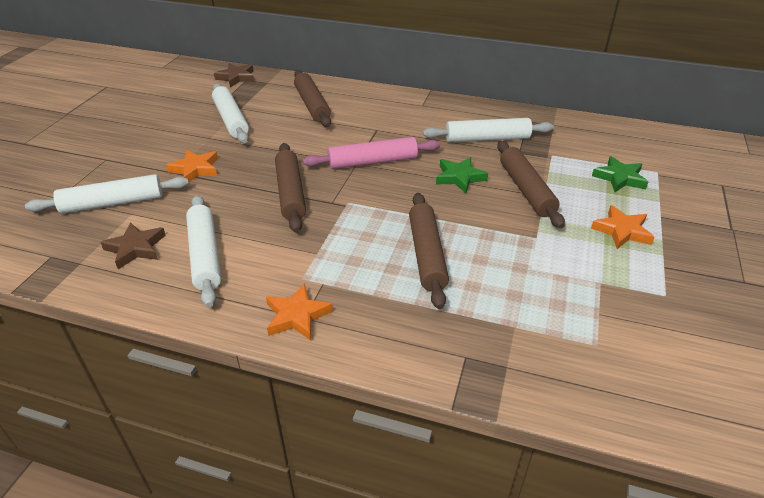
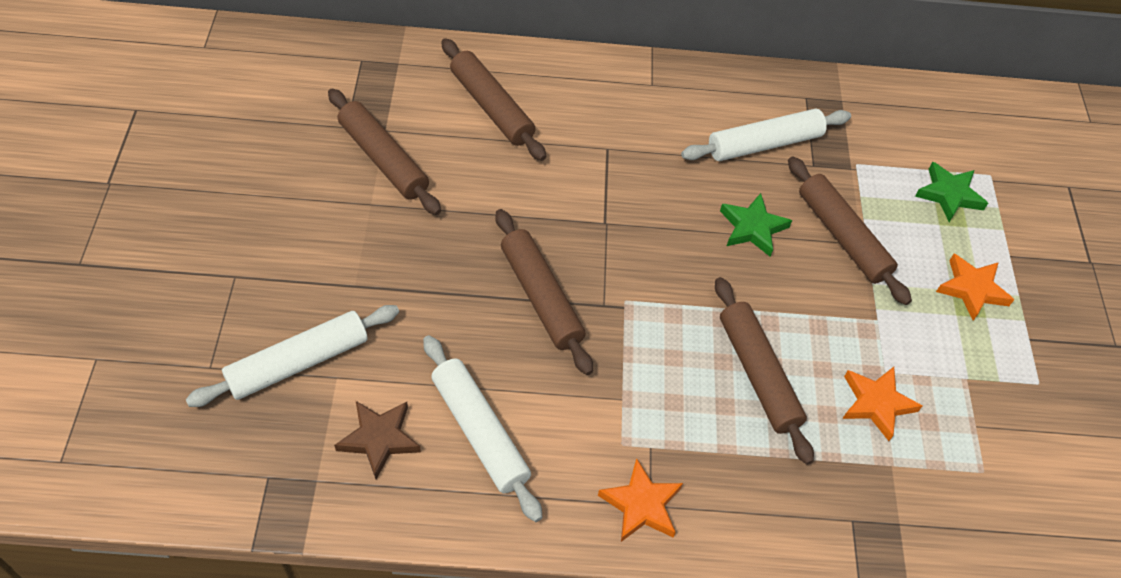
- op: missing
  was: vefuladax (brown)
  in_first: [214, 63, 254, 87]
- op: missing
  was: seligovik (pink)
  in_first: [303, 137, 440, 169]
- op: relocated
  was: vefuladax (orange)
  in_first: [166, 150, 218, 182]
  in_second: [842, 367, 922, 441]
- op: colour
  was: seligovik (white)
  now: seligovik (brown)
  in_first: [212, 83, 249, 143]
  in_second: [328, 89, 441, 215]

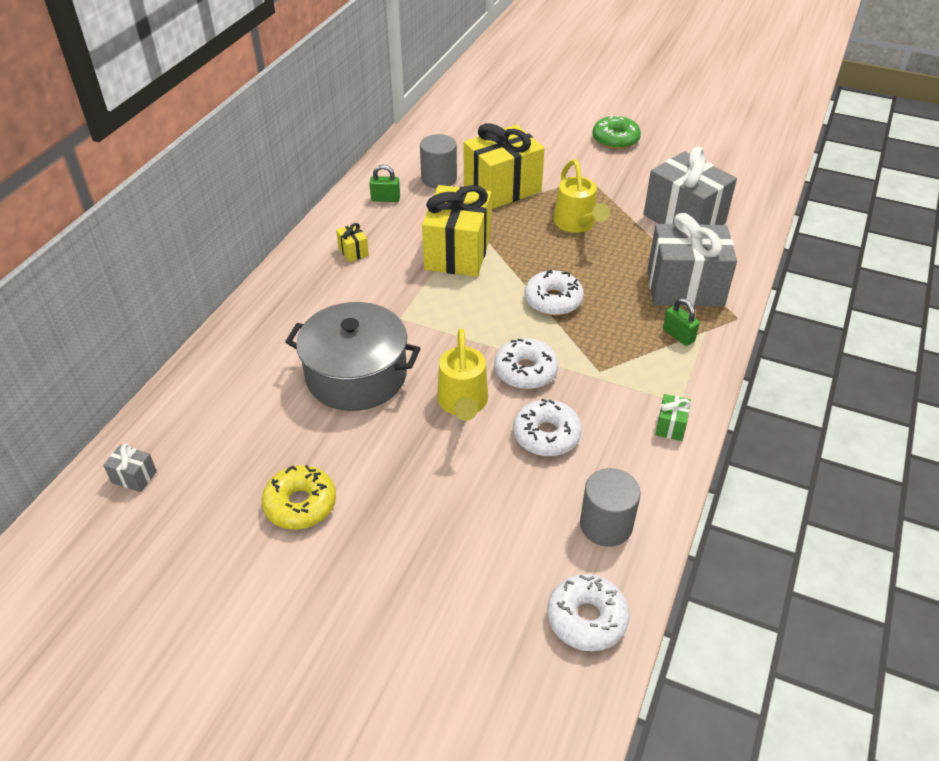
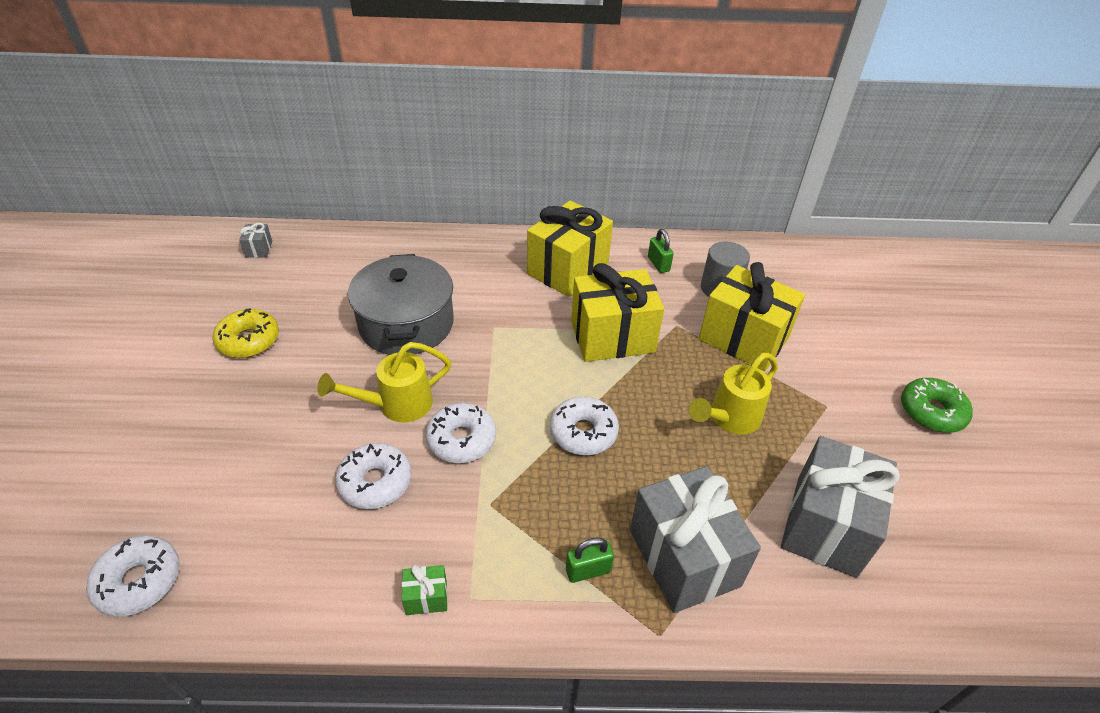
- op: missing
  was: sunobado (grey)
  in_first: [580, 468, 641, 547]
- op: spun
  was: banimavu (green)
  in_first: [663, 298, 700, 346]
  in_second: [566, 537, 614, 583]
  clockwise: 45
- op: size
  was: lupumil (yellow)
  in_first: [336, 223, 369, 262]
  in_second: [527, 200, 613, 297]
  ratio: 2.47

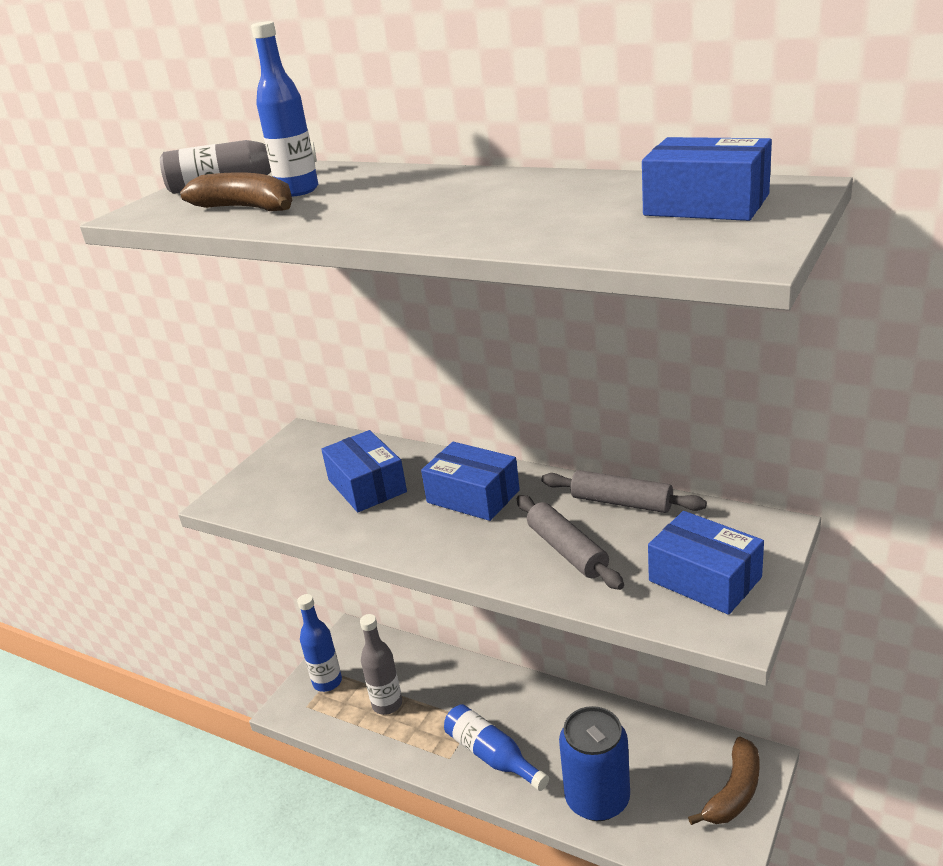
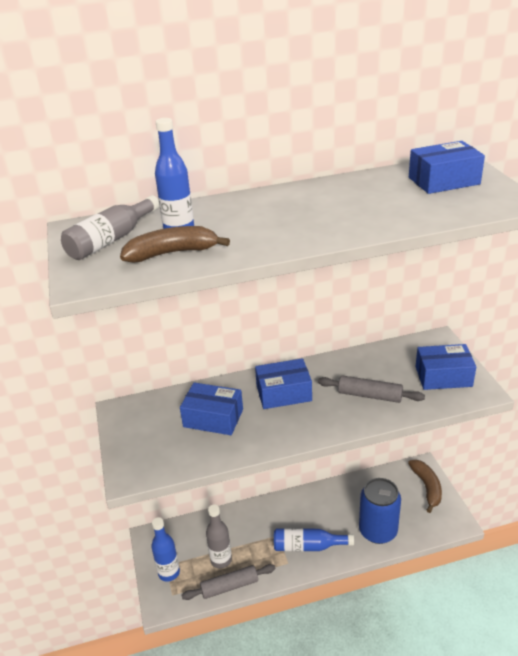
- op: relocated
  was: seligovik (grey)
  in_first: [542, 470, 707, 513]
  in_second: [181, 564, 276, 600]

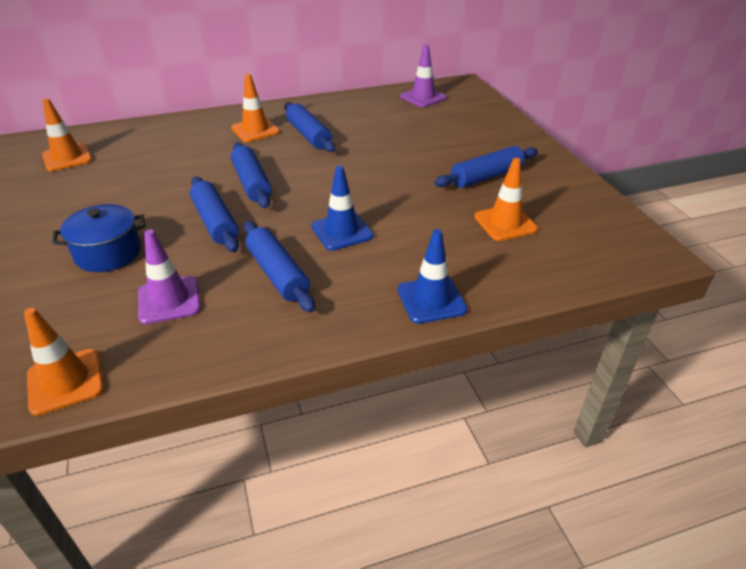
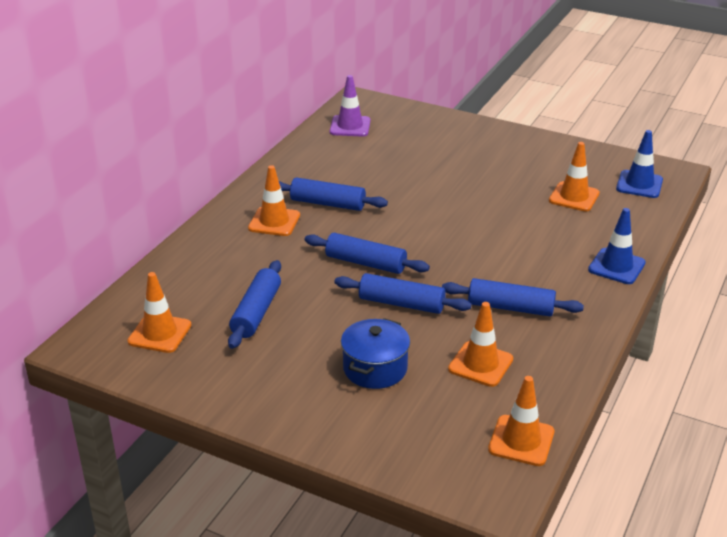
- op: relocated
  was: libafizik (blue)
  in_first: [311, 165, 373, 251]
  in_second: [616, 130, 663, 198]
- op: relocated
  was: seligovik (blue)
  in_first: [434, 146, 538, 188]
  in_second: [228, 260, 281, 349]
- op: colour
  was: libafizik (purple)
  now: libafizik (orange)
  in_first: [138, 230, 201, 324]
  in_second: [448, 302, 513, 387]

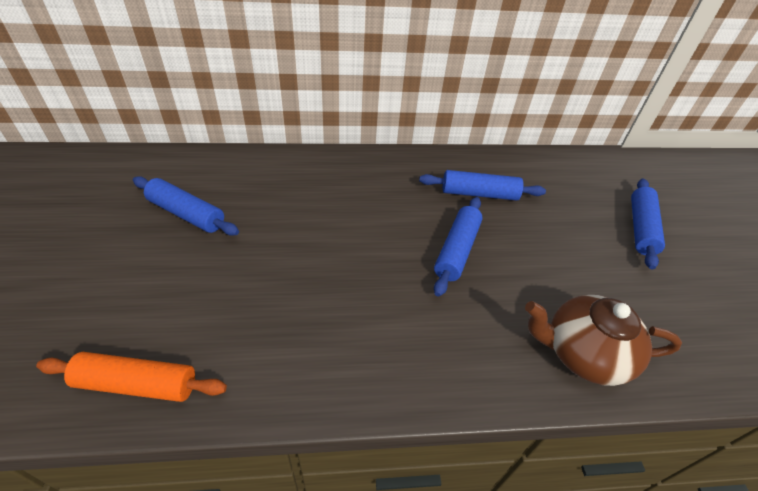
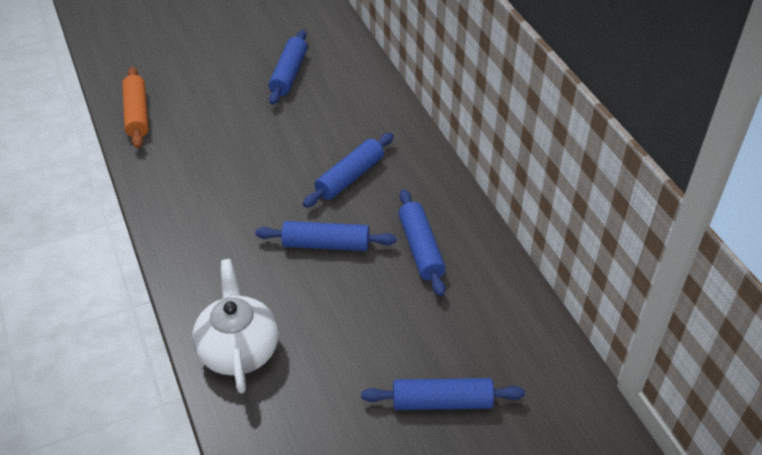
- op: appeared
  now: seligovik (blue)
  in_second: [303, 133, 394, 207]
- op: colour
  was: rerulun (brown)
  now: rerulun (white)
  in_first: [525, 295, 682, 386]
  in_second: [192, 259, 279, 393]

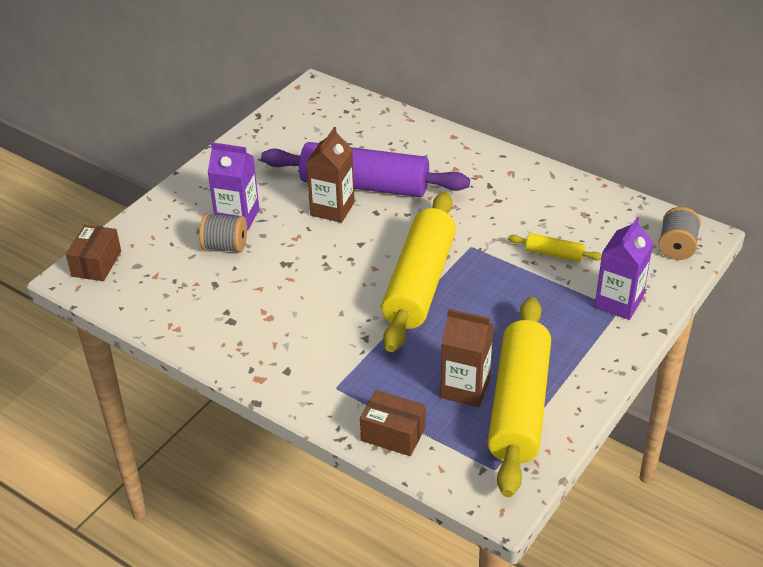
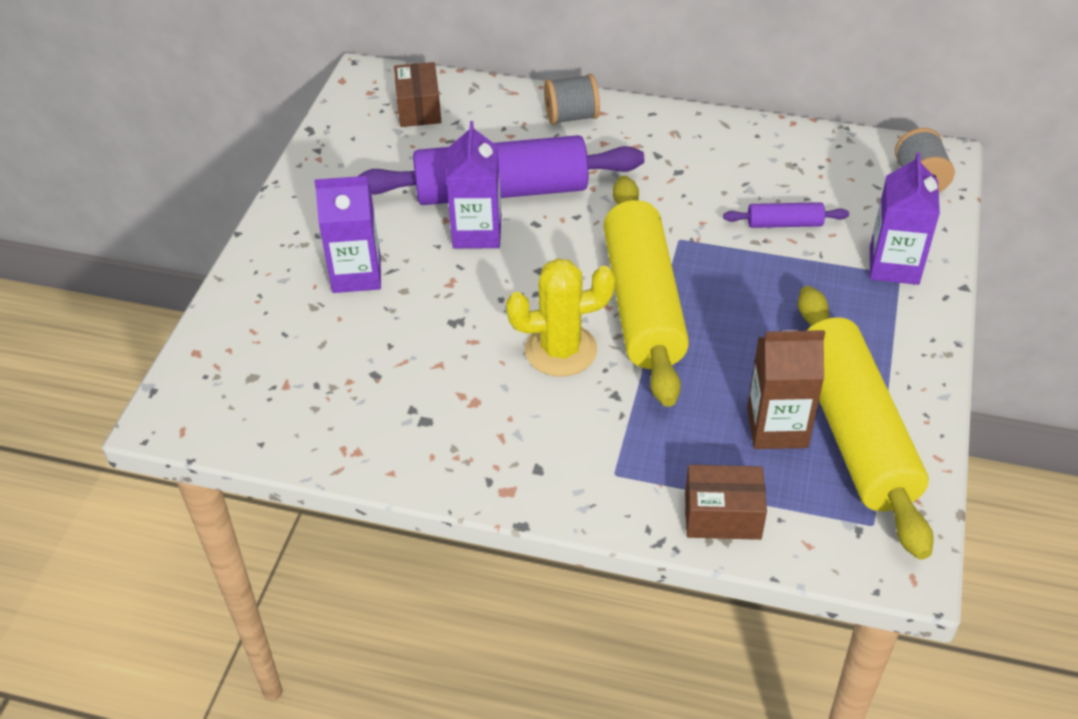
- op: appeared
  now: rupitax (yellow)
  in_second: [506, 258, 615, 377]
- op: relocated
  was: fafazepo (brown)
  in_first: [66, 225, 121, 281]
  in_second: [394, 62, 441, 127]
- op: relocated
  was: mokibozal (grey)
  in_first: [199, 213, 247, 253]
  in_second: [544, 74, 600, 125]
- op: colour
  was: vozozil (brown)
  now: vozozil (purple)
  in_first: [306, 127, 355, 223]
  in_second: [446, 121, 501, 249]
- op: colour
  was: seligovik (yellow)
  now: seligovik (purple)
  in_first: [508, 233, 602, 262]
  in_second: [723, 202, 849, 228]

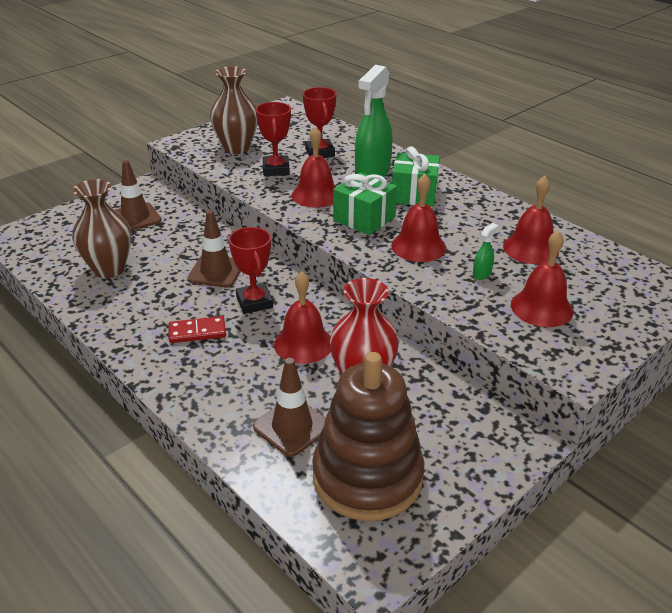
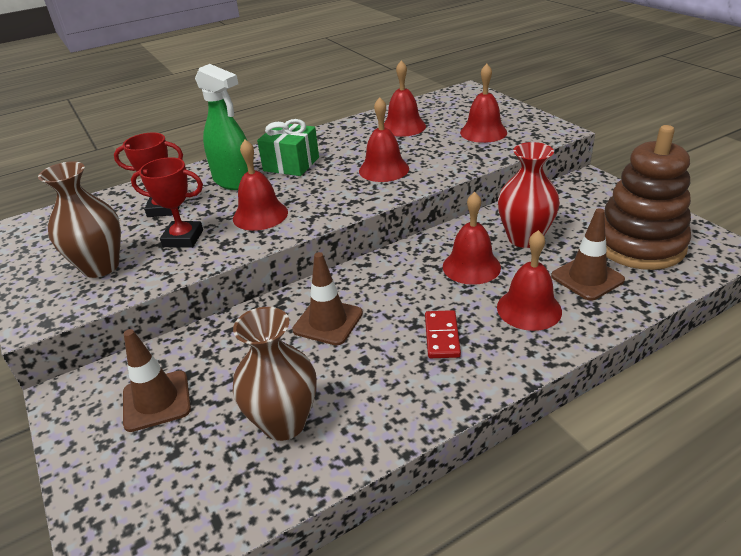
- op: missing
  was: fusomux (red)
  in_first: [229, 227, 273, 314]
- op: missing
  was: lupumil (green)
  in_first: [333, 173, 397, 235]
- op: missing
  was: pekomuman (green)
  in_first: [473, 223, 498, 280]
- op: appeared
  now: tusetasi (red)
  in_second: [497, 230, 562, 331]

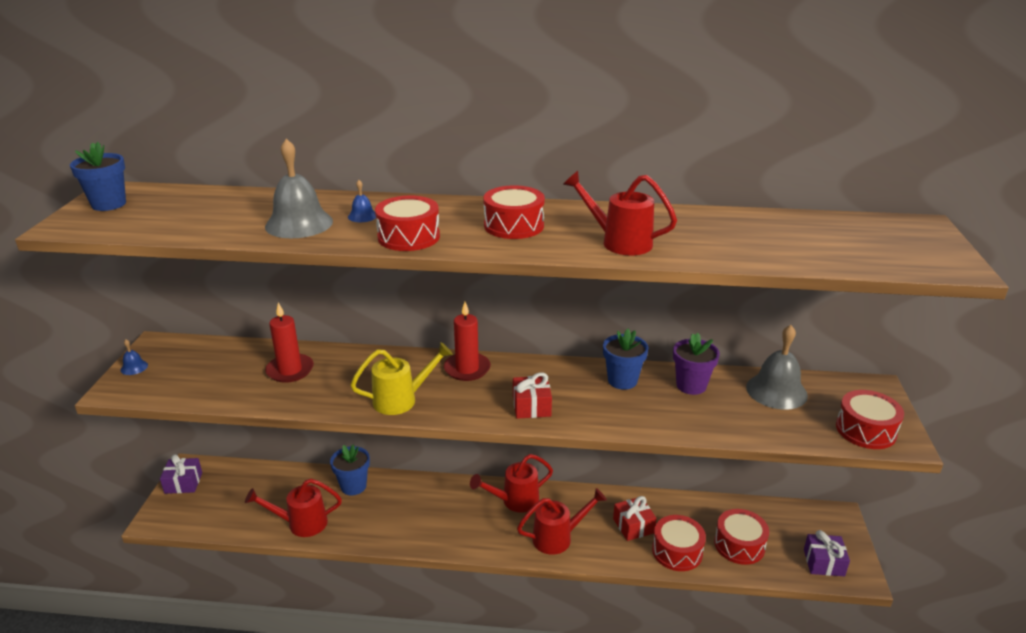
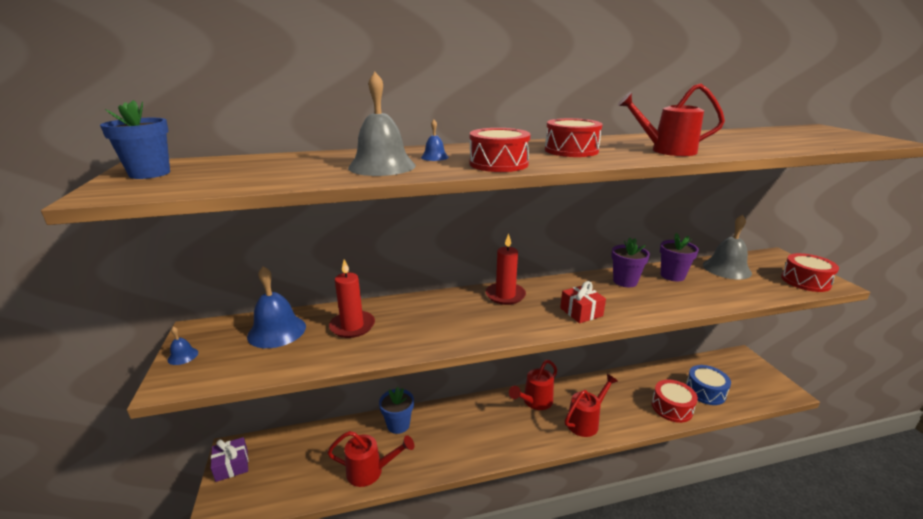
- op: missing
  was: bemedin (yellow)
  in_first: [350, 342, 453, 415]
- op: missing
  was: lupumil (red)
  in_first: [613, 496, 657, 541]
- op: missing
  was: lupumil (purple)
  in_first: [804, 530, 850, 576]
- op: appeared
  now: tusetasi (blue)
  in_second: [247, 266, 306, 348]
- op: colour
  was: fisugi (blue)
  now: fisugi (purple)
  in_first: [603, 329, 648, 390]
  in_second: [611, 238, 650, 287]
- op: colour
  was: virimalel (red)
  now: virimalel (blue)
  in_first: [714, 509, 769, 565]
  in_second: [686, 365, 731, 405]
- op: spun
  was: bemedin (red)
  in_first: [245, 479, 342, 537]
  in_second: [327, 431, 414, 487]
  clockwise: -150

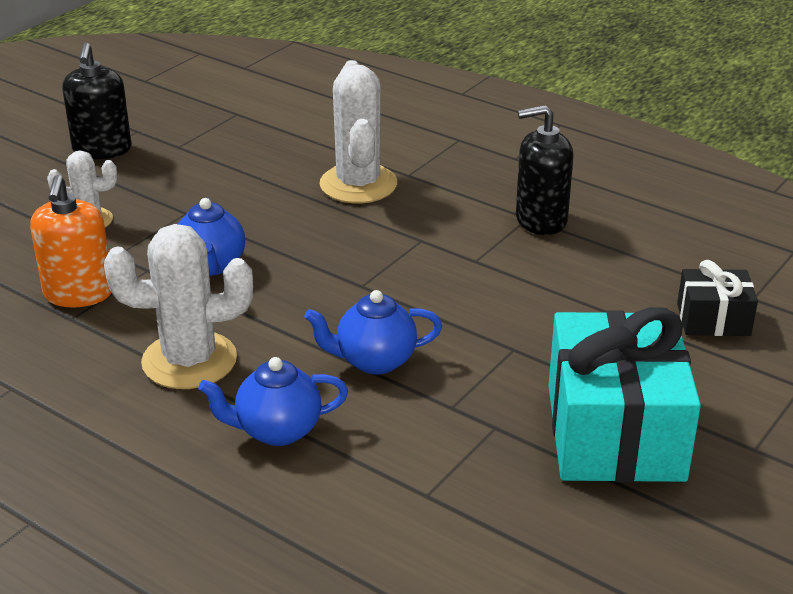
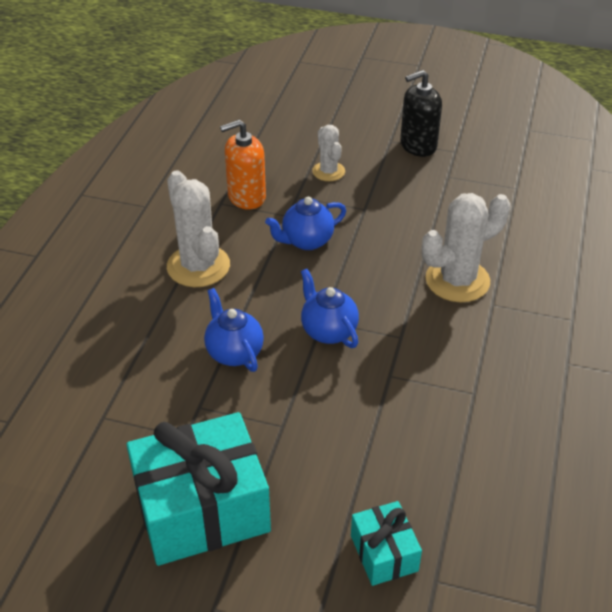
- op: missing
  was: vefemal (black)
  in_first: [516, 105, 574, 235]
- op: relocated
  was: rerulun (blue)
  in_first: [198, 357, 348, 446]
  in_second: [301, 269, 359, 348]
- op: colour
  was: lupumil (black)
  now: lupumil (turquoise)
  in_first: [677, 260, 758, 336]
  in_second: [351, 501, 422, 586]

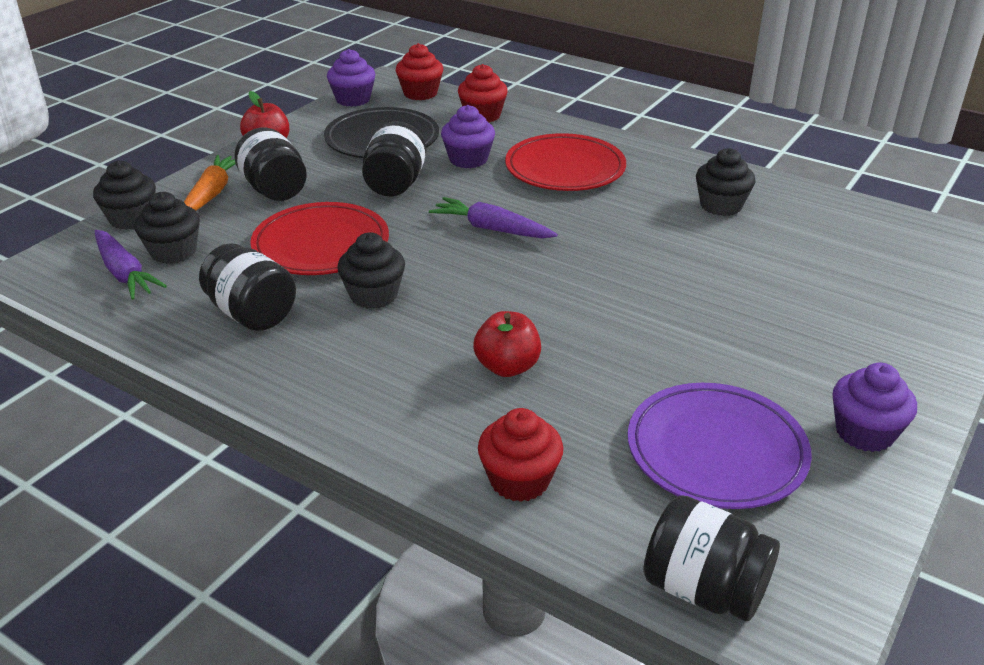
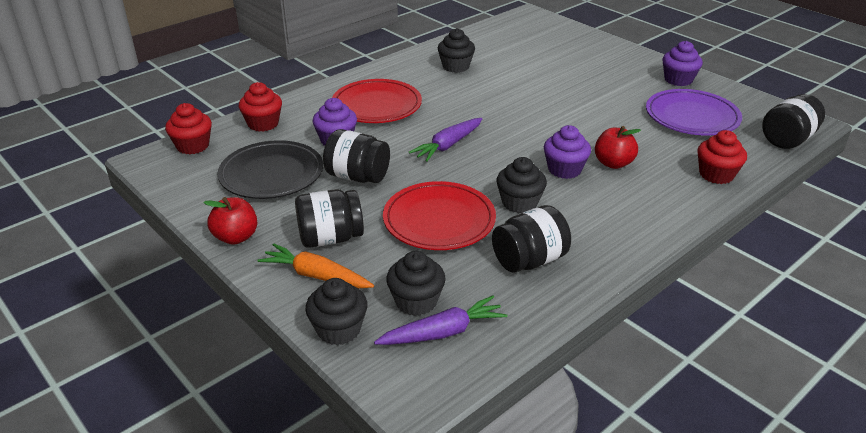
- op: relocated
  was: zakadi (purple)
  in_first: [327, 49, 375, 107]
  in_second: [544, 125, 591, 179]

